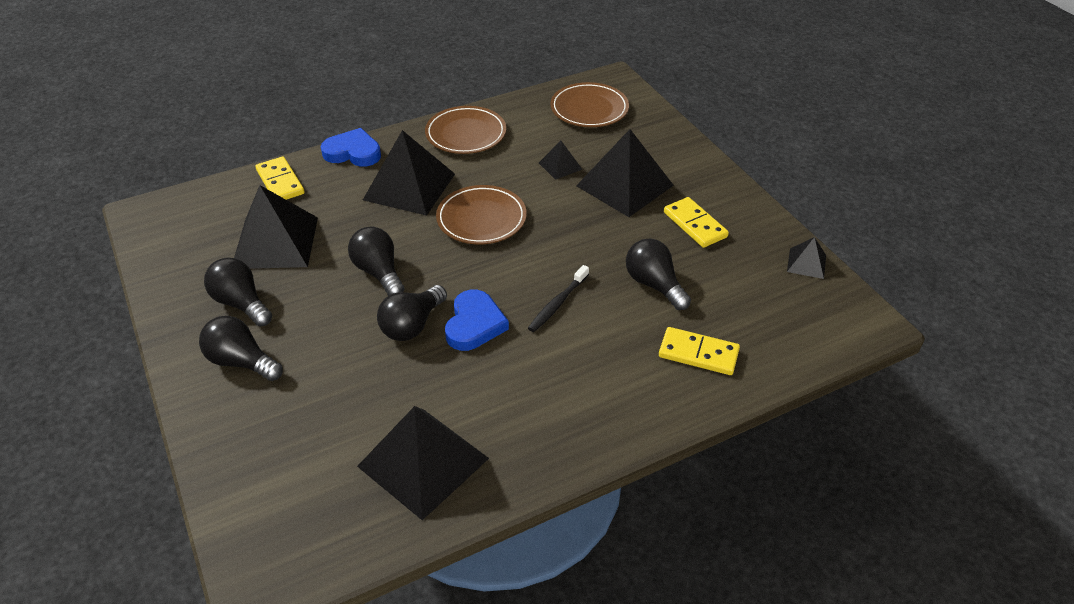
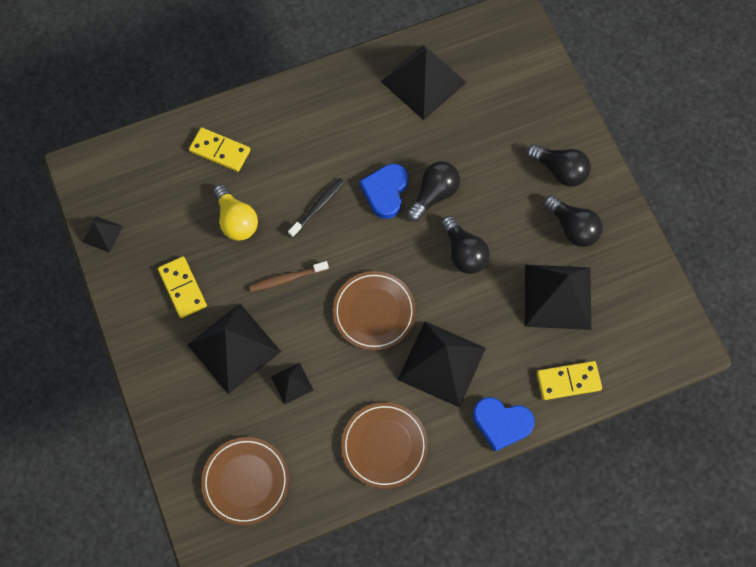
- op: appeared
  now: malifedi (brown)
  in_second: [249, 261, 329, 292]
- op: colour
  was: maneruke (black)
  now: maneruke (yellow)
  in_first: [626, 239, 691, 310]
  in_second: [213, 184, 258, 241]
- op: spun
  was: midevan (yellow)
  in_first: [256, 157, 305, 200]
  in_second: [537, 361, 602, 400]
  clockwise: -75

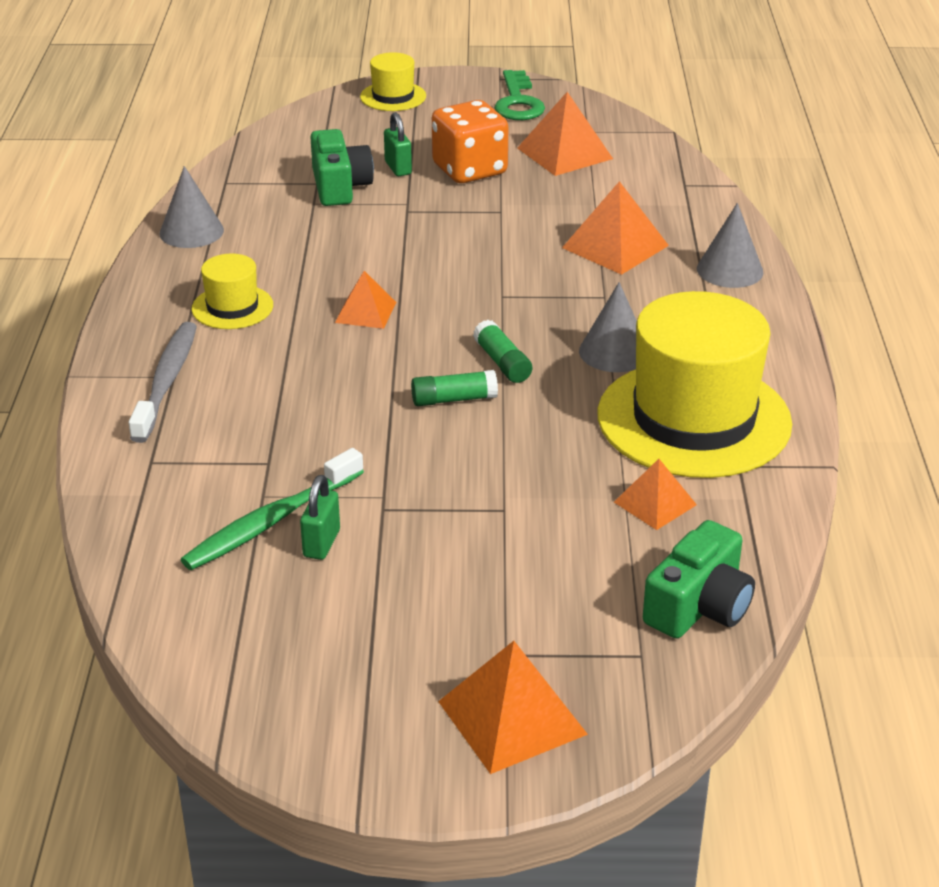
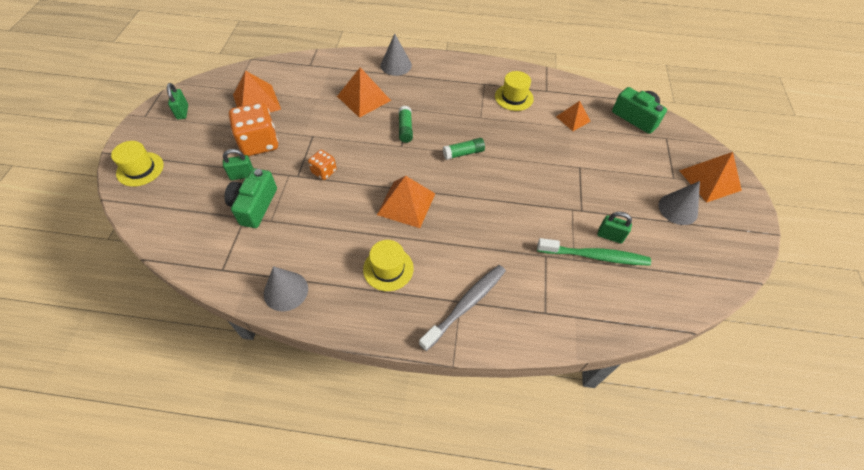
- op: appeared
  now: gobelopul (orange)
  in_second: [308, 150, 337, 180]
- op: relocated
  was: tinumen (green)
  in_first: [411, 370, 498, 406]
  in_second: [399, 106, 413, 143]
- op: relocated
  was: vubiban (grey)
  in_first: [579, 282, 637, 372]
  in_second: [659, 181, 700, 225]
- op: exchanged
  was: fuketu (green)
  now: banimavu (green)
  in_first: [494, 70, 545, 120]
  in_second: [167, 83, 188, 120]
- op: spun
  was: malifedi (grey)
  in_first: [129, 322, 197, 443]
  in_second: [419, 265, 506, 351]
  clockwise: 120
- op: spun
  was: malifedi (green)
  in_first: [180, 448, 364, 570]
  in_second: [537, 238, 651, 266]
  clockwise: -45
- op: spun
  was: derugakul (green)
  in_first: [310, 129, 374, 206]
  in_second: [224, 168, 277, 228]
  clockwise: -75
- op: size
  was: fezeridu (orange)
  in_first: [335, 271, 396, 329]
  in_second: [377, 176, 435, 228]
  ratio: 1.61
- op: size
  was: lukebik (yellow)
  in_first: [597, 291, 792, 478]
  in_second: [495, 71, 534, 111]
  ratio: 0.46

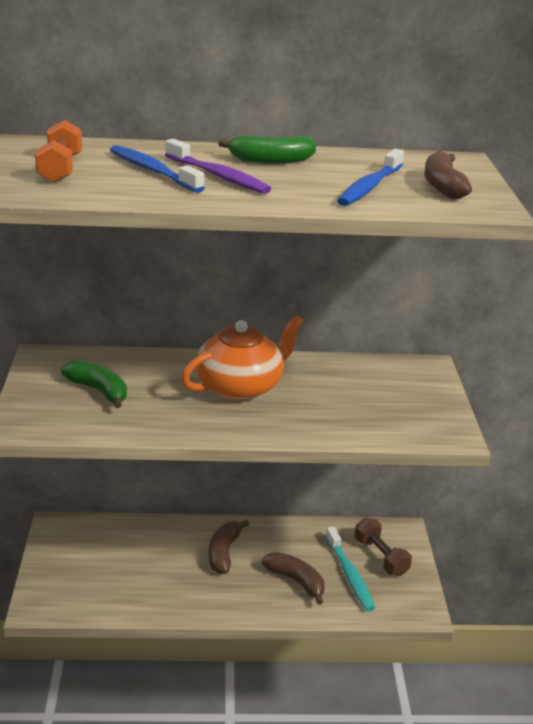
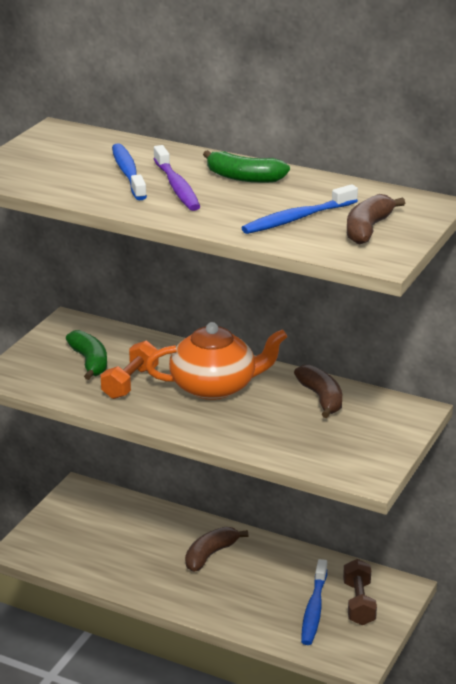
- op: relocated
  was: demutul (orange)
  in_first: [35, 120, 82, 183]
  in_second: [101, 341, 159, 399]
- op: relocated
  was: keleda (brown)
  in_first: [261, 552, 325, 605]
  in_second: [294, 365, 342, 418]
- op: colour
  was: malifedi (turquoise)
  now: malifedi (blue)
  in_first: [325, 526, 375, 611]
  in_second: [301, 559, 327, 645]

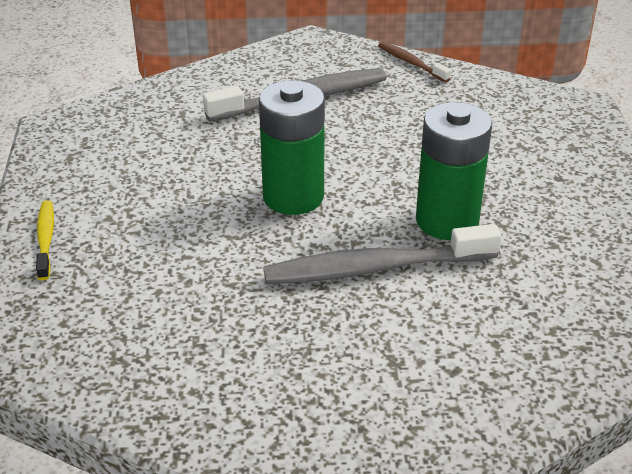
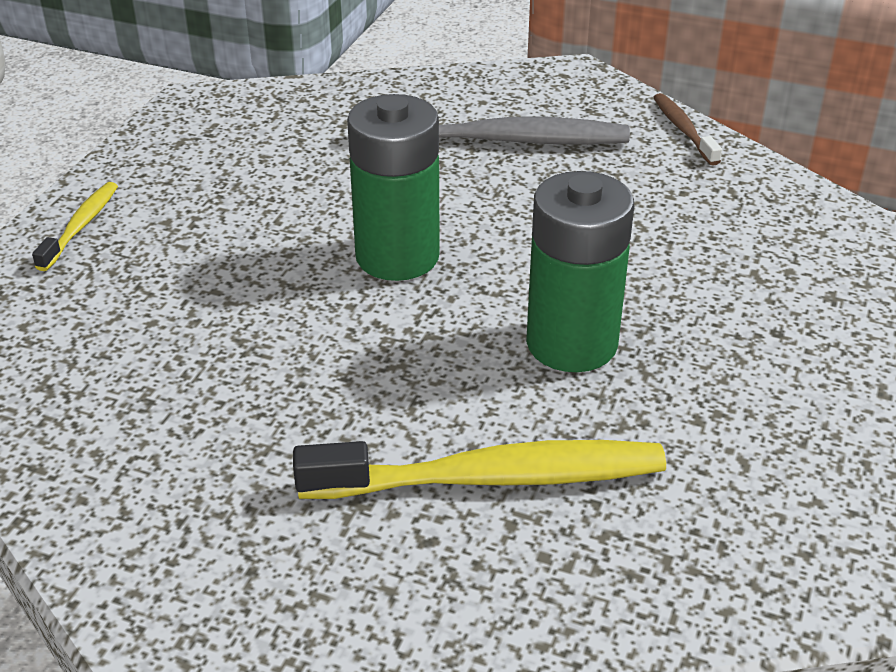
- op: missing
  was: malifedi (grey)
  in_first: [263, 224, 501, 284]
- op: appeared
  now: malifedi (yellow)
  in_second: [293, 440, 666, 499]

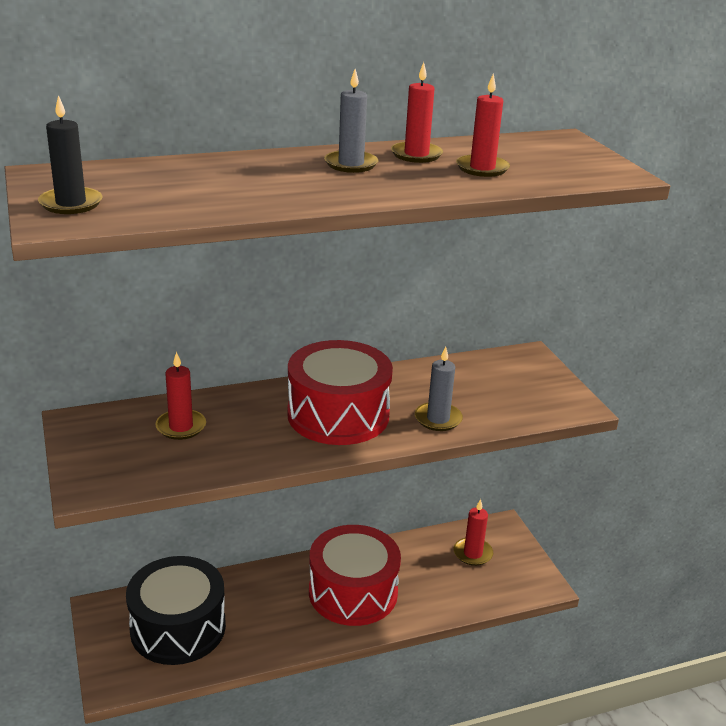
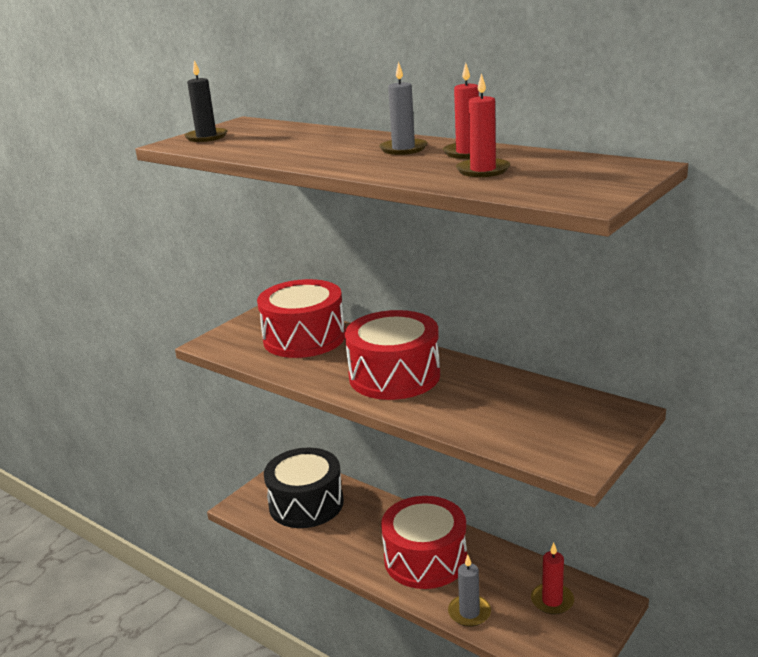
- op: relocated
  was: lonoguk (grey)
  in_first: [415, 347, 463, 431]
  in_second: [448, 555, 491, 627]
- op: exchanged
  was: lonoguk (red)
  now: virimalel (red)
  in_first: [155, 352, 206, 440]
  in_second: [257, 279, 345, 358]

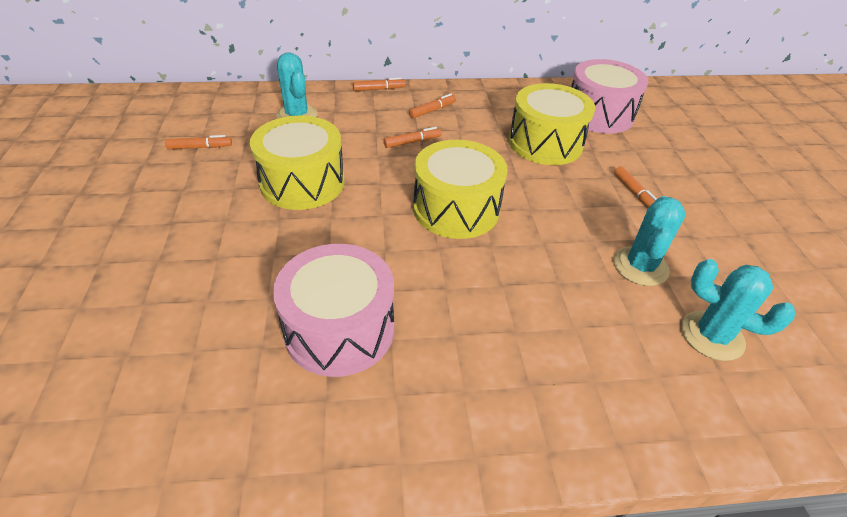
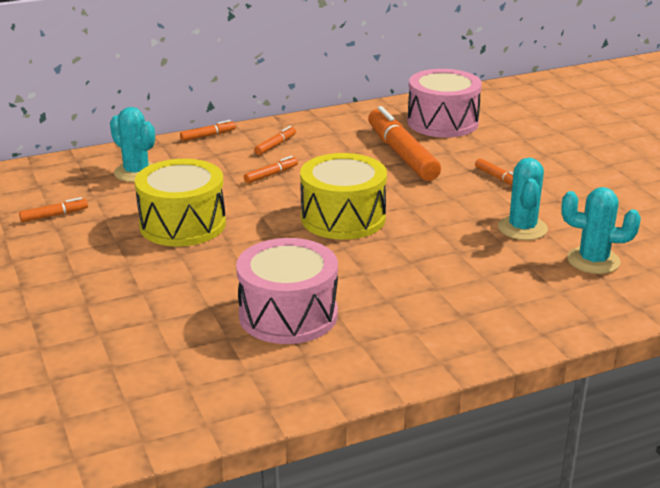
- op: exchanged
  was: virimalel (yellow)
  now: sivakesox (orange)
  in_first: [509, 83, 595, 165]
  in_second: [368, 106, 441, 181]

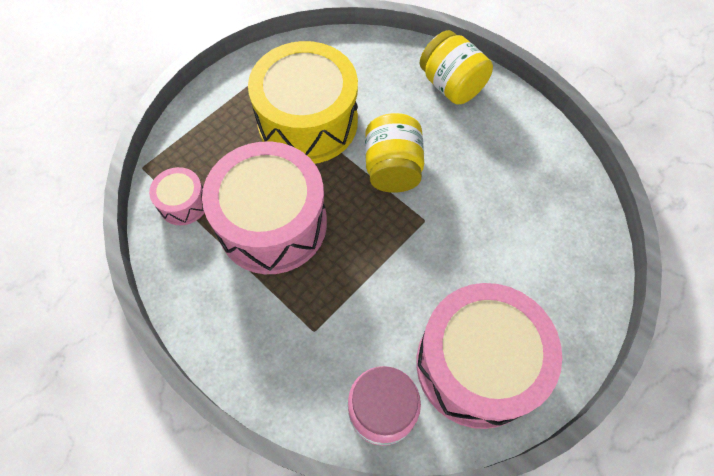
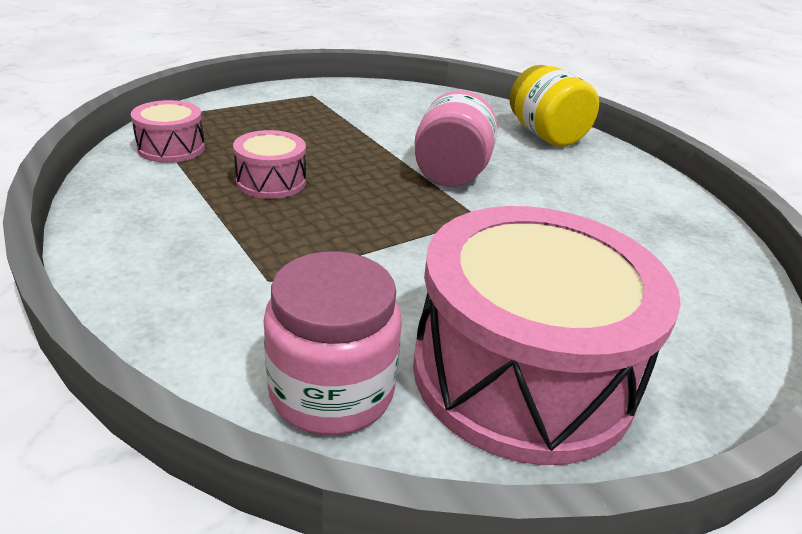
- op: missing
  was: virimalel (yellow)
  in_first: [248, 41, 358, 164]
- op: colour
  was: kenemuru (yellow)
  now: kenemuru (pink)
  in_first: [365, 113, 424, 193]
  in_second: [415, 90, 498, 187]
- op: size
  was: virimalel (pink)
  in_first: [202, 141, 327, 274]
  in_second: [233, 130, 306, 199]
  ratio: 0.46

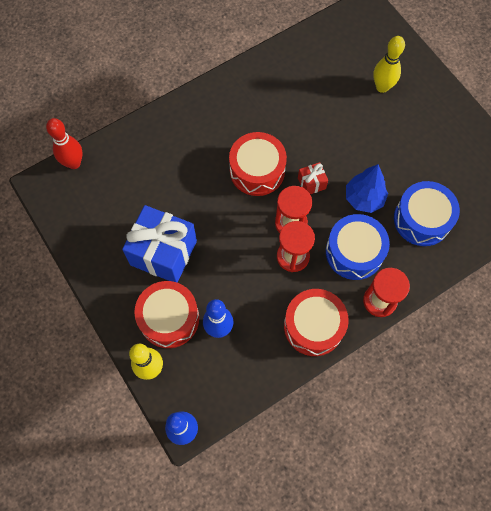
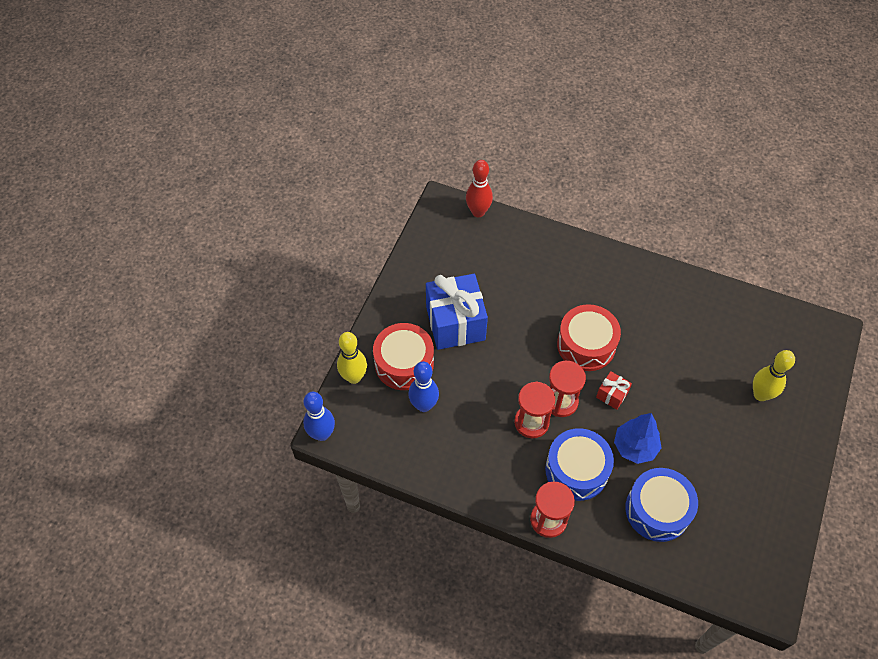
- op: missing
  was: virimalel (red)
  in_first: [284, 289, 349, 356]

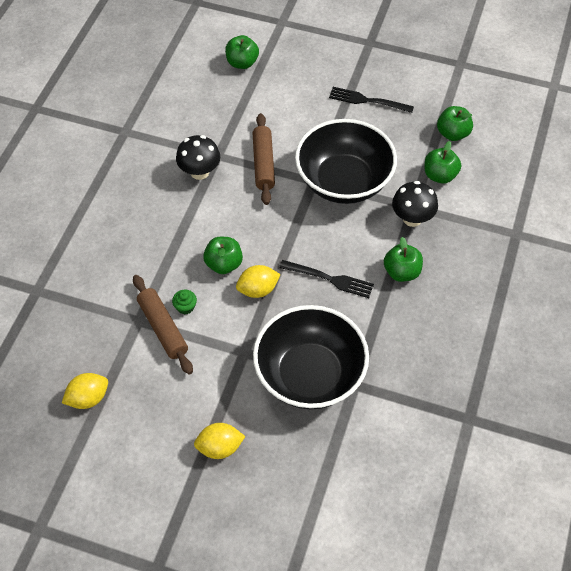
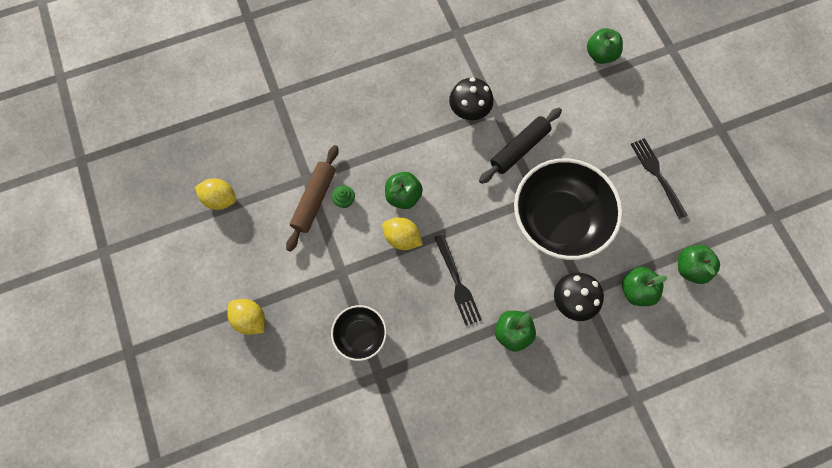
- op: colour
  was: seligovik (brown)
  now: seligovik (black)
  in_first: [252, 113, 275, 205]
  in_second: [479, 108, 562, 184]
- op: size
  was: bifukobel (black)
  in_first: [253, 305, 369, 409]
  in_second: [331, 305, 387, 361]
  ratio: 0.5

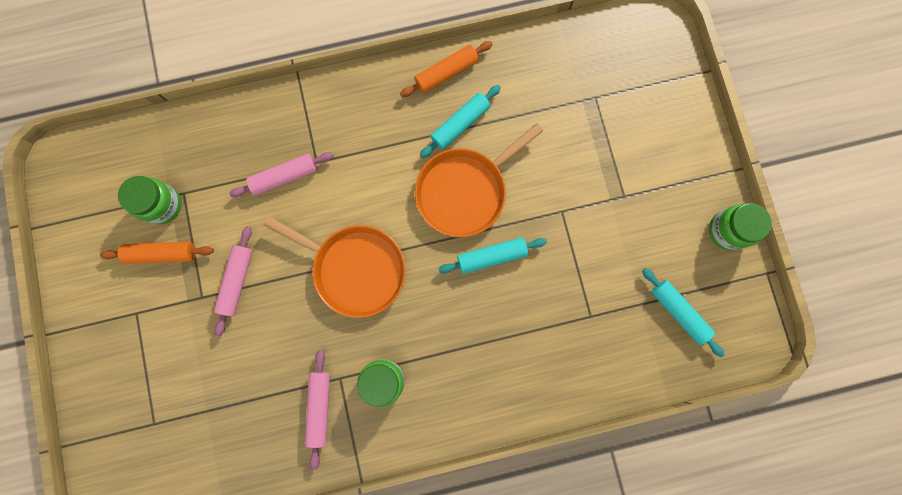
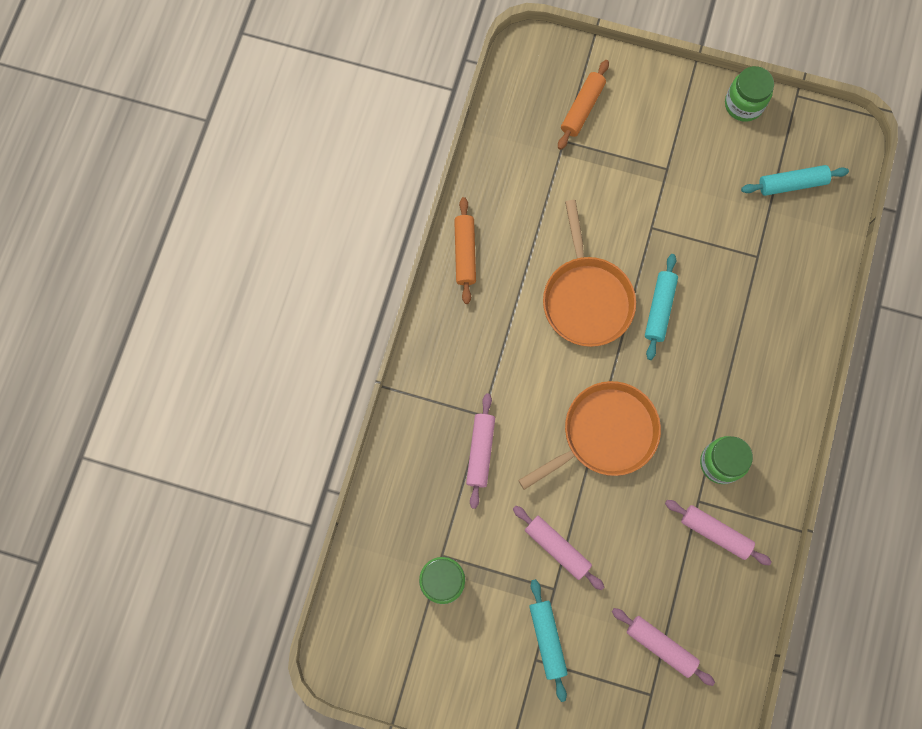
- op: appeared
  now: seligovik (pink)
  in_second: [612, 608, 715, 686]
- op: relocated
  was: seligovik (orange)
  in_first: [100, 242, 214, 264]
  in_second: [558, 60, 609, 150]
- op: relocated
  was: seligovik (turquoise)
  in_first: [420, 85, 501, 158]
  in_second: [529, 579, 568, 702]

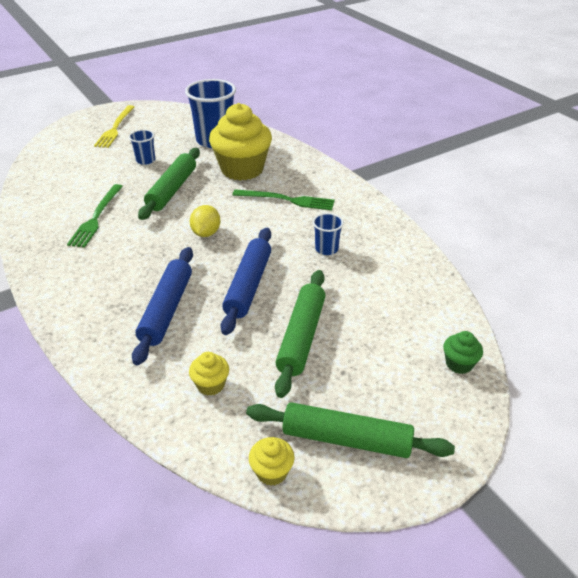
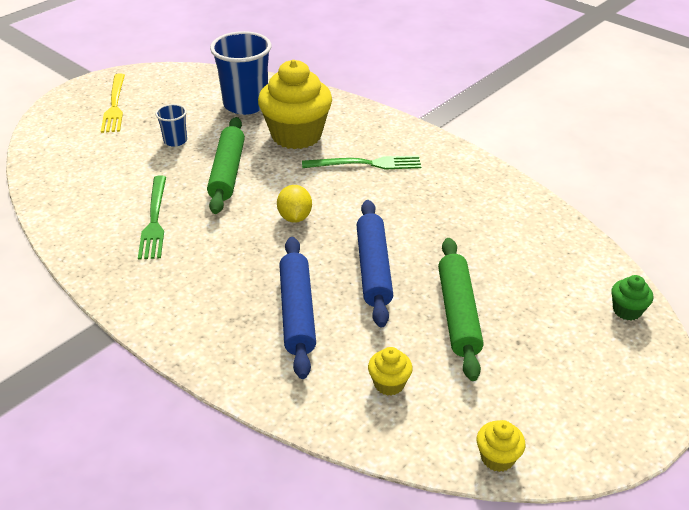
- op: missing
  was: seligovik (green)
  in_first: [246, 402, 455, 458]
- op: missing
  was: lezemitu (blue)
  in_first: [313, 213, 344, 255]

